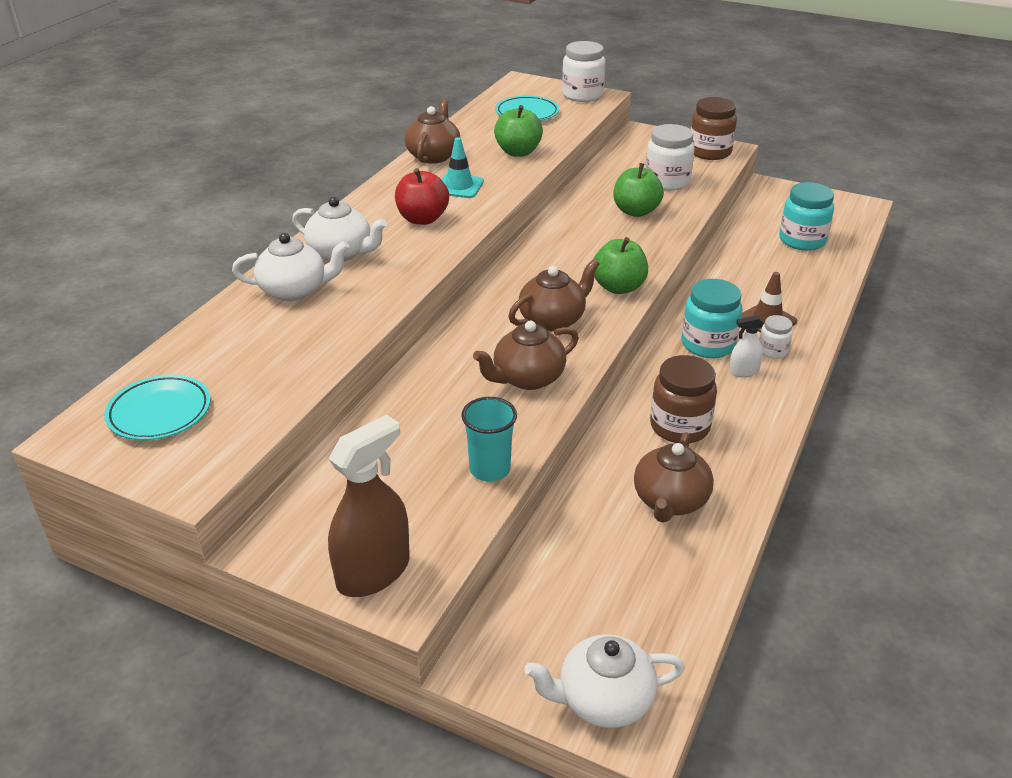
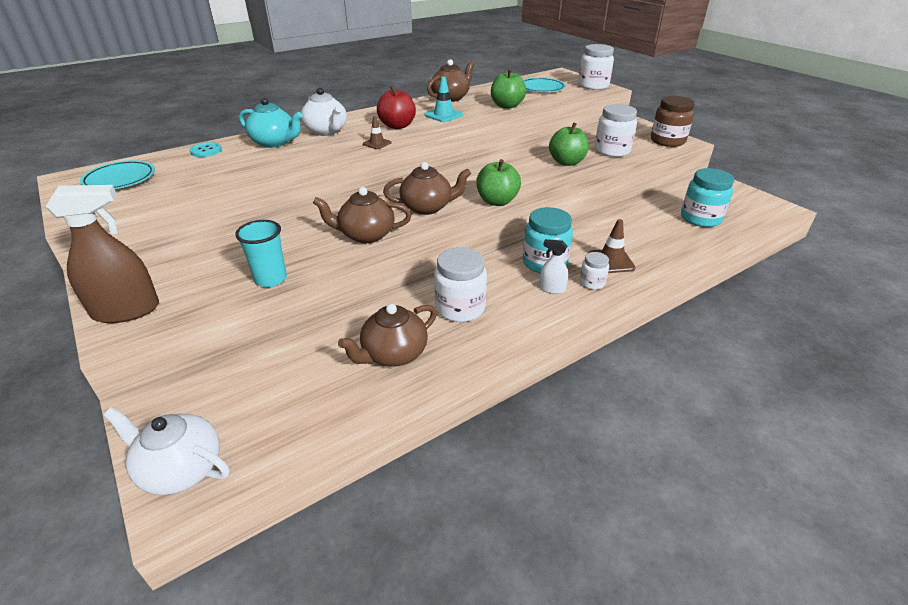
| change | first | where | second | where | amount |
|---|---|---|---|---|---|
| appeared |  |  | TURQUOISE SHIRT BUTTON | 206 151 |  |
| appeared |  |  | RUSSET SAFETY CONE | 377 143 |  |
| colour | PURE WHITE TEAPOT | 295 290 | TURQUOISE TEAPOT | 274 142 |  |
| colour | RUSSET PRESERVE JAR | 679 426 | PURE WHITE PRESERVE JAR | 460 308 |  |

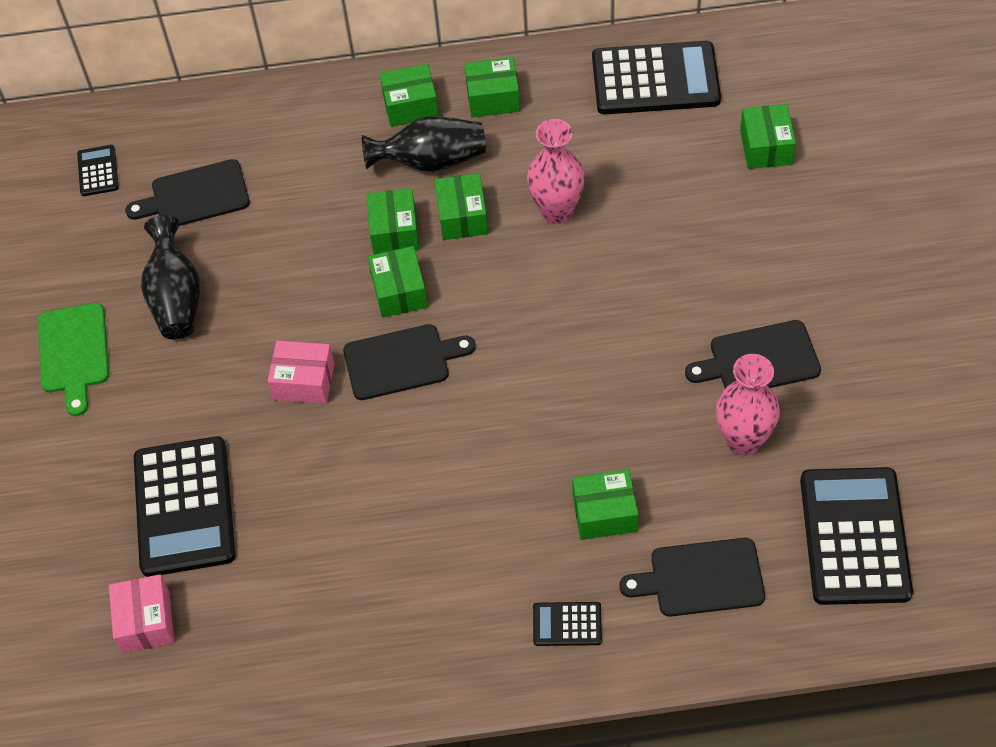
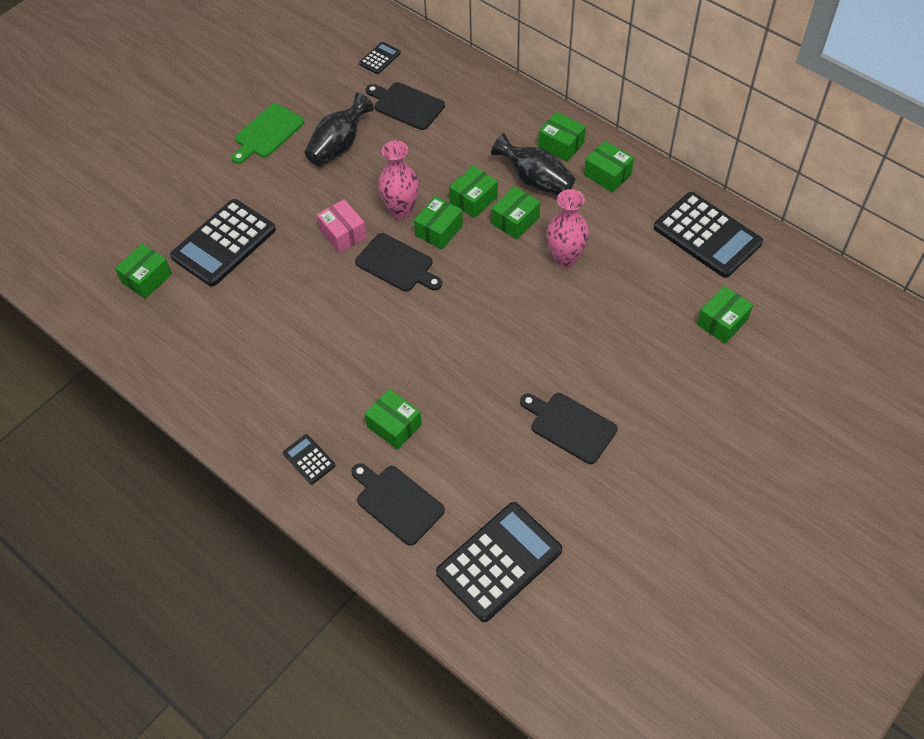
| change | first | where | second | where | amount |
|---|---|---|---|---|---|
| relocated | PINK FLOWER VASE | 743 440 |  | 401 210 |  |
| colour | PINK PACKAGE | 146 621 | LEAF-GREEN PACKAGE | 147 278 |  |

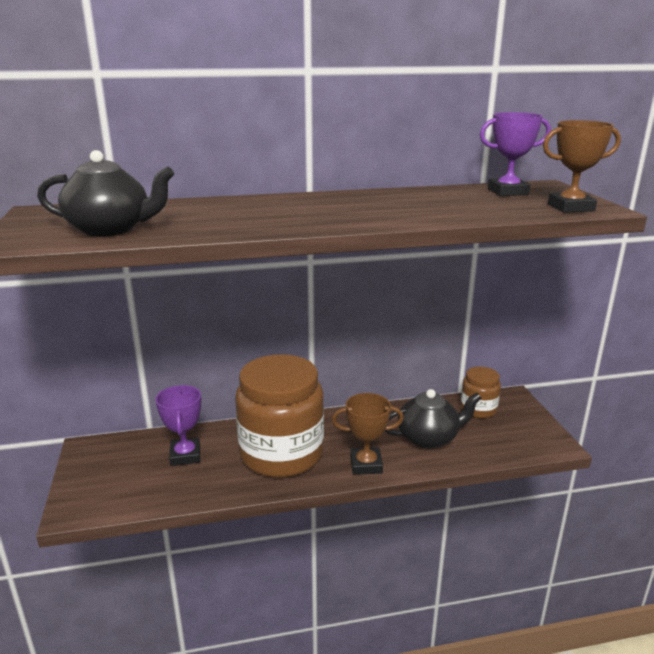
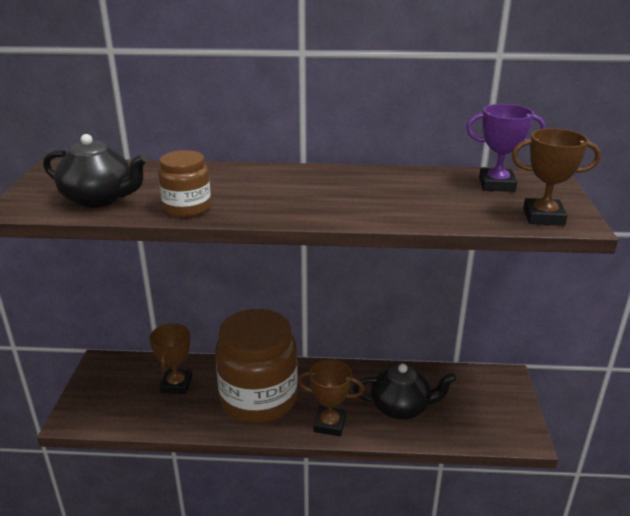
| change | first | where | second | where | amount |
|---|---|---|---|---|---|
| relocated | RUSSET PRESERVE JAR | 478 409 |  | 187 208 |  |
| colour | PURPLE PRIZE CUP | 185 455 | RUSSET PRIZE CUP | 176 384 |  |

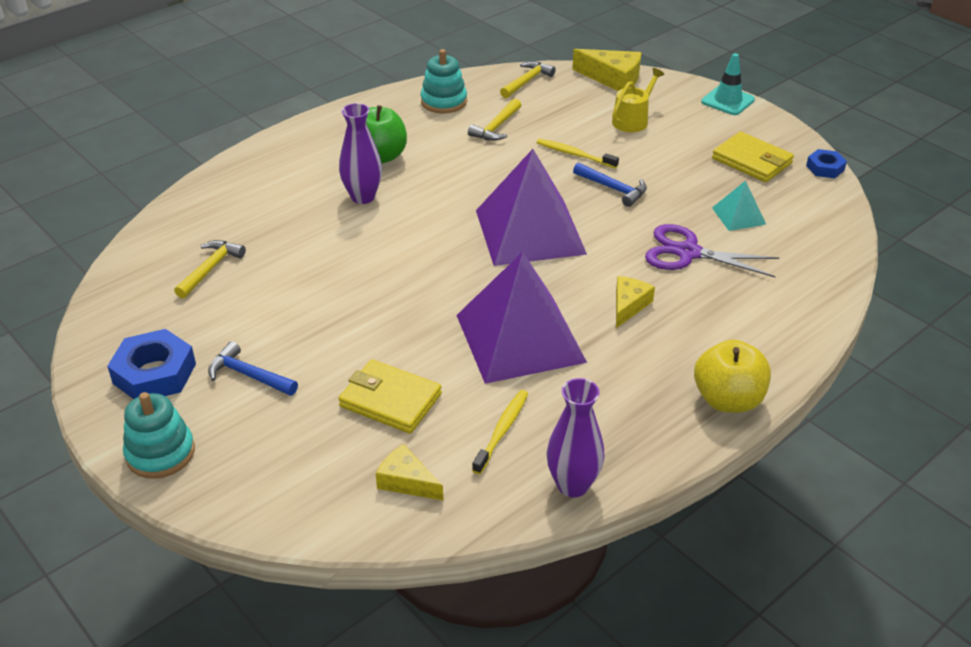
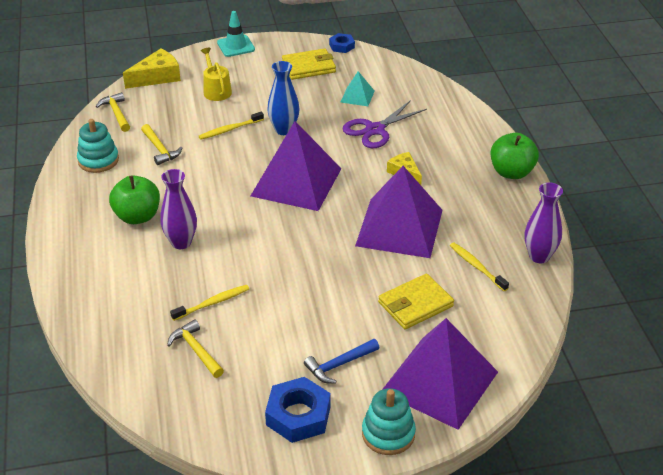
| change | first | where | second | where | amount |
|---|---|---|---|---|---|
| missing | BRIGHT YELLOW CHEESE WEDGE | 406 481 |  |  |  |
| appeared |  |  | BRIGHT YELLOW TOOTHBRUSH | 212 303 |  |
| appeared |  |  | PURPLE PYRAMID | 439 382 |  |
| exchanged | ROYAL BLUE CARPENTER'S HAMMER | 613 189 | ROYAL BLUE FLOWER VASE | 284 130 |  |
| colour | BRIGHT YELLOW APPLE FRUIT | 727 400 | LEAF-GREEN APPLE FRUIT | 511 172 |  |

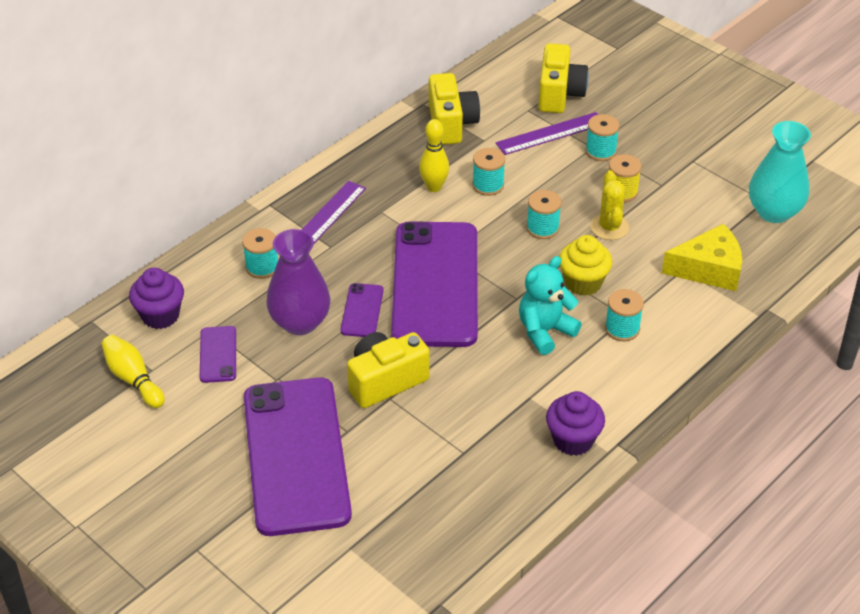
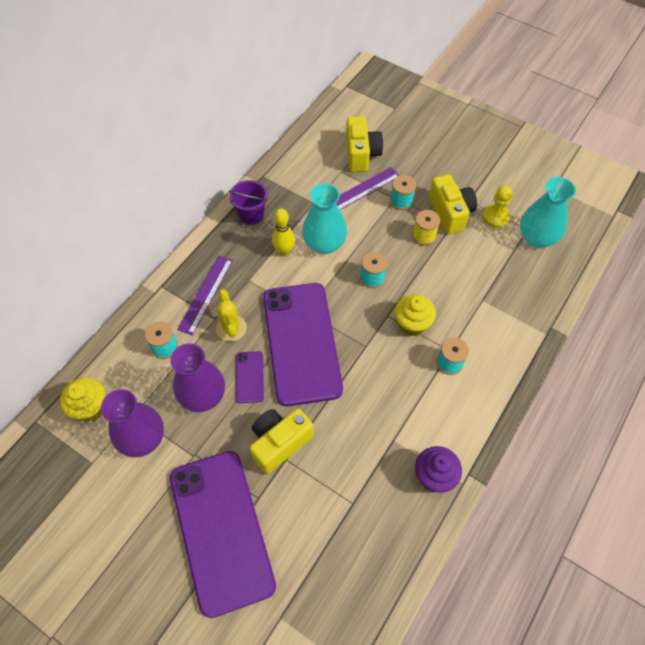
| change | first | where | second | where | amount |
|---|---|---|---|---|---|
| missing | BRIGHT YELLOW SKITTLE | 133 379 |  |  |  |
| missing | TURQUOISE TEDDY | 545 331 |  |  |  |
| missing | BRIGHT YELLOW CHEESE WEDGE | 708 269 |  |  |  |
| appeared |  |  | PURPLE PAIL | 251 214 |  |
| appeared |  |  | BRIGHT YELLOW GAME PAWN | 495 217 |  |
| relocated | BRIGHT YELLOW CAMERA | 451 124 |  | 450 213 |  |
| relocated | BRIGHT YELLOW PRICKLY PLANT | 609 227 |  | 231 328 |  |
| exchanged | PURPLE MOBILE PHONE | 218 354 | PURPLE FLOWER VASE | 143 439 |  |
| exchanged | TURQUOISE BOBBIN | 488 185 | TURQUOISE FLOWER VASE | 324 244 |  |
| colour | PURPLE FAIRY CAKE | 160 315 | BRIGHT YELLOW FAIRY CAKE | 90 407 |  |

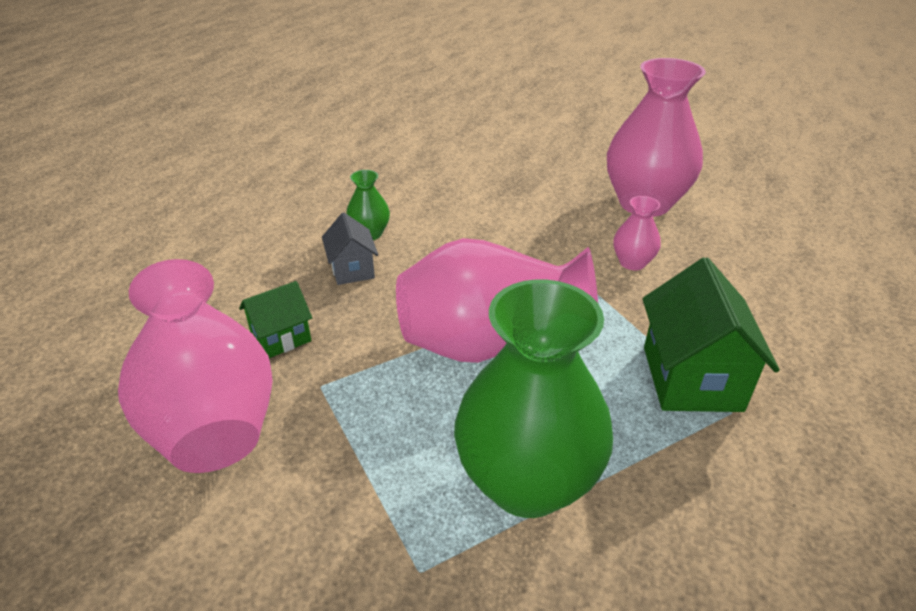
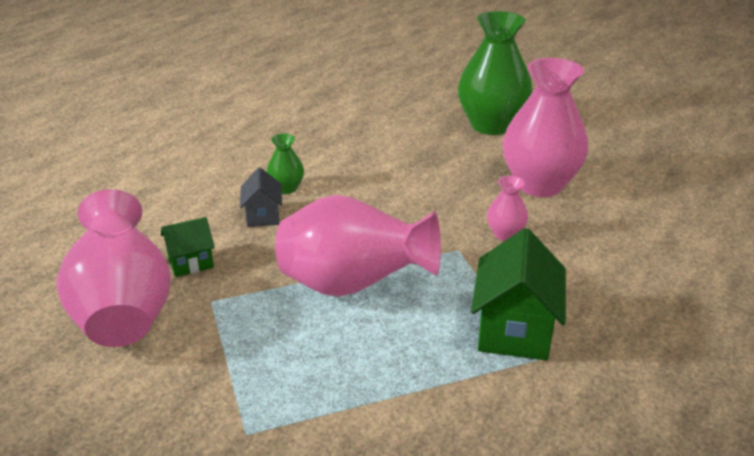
| change | first | where | second | where | amount |
|---|---|---|---|---|---|
| relocated | LEAF-GREEN FLOWER VASE | 527 482 |  | 491 125 |  |

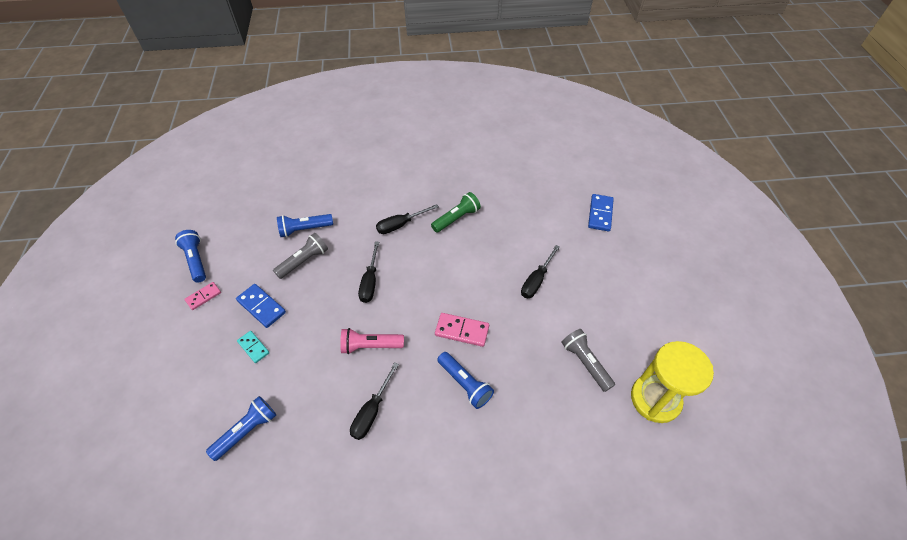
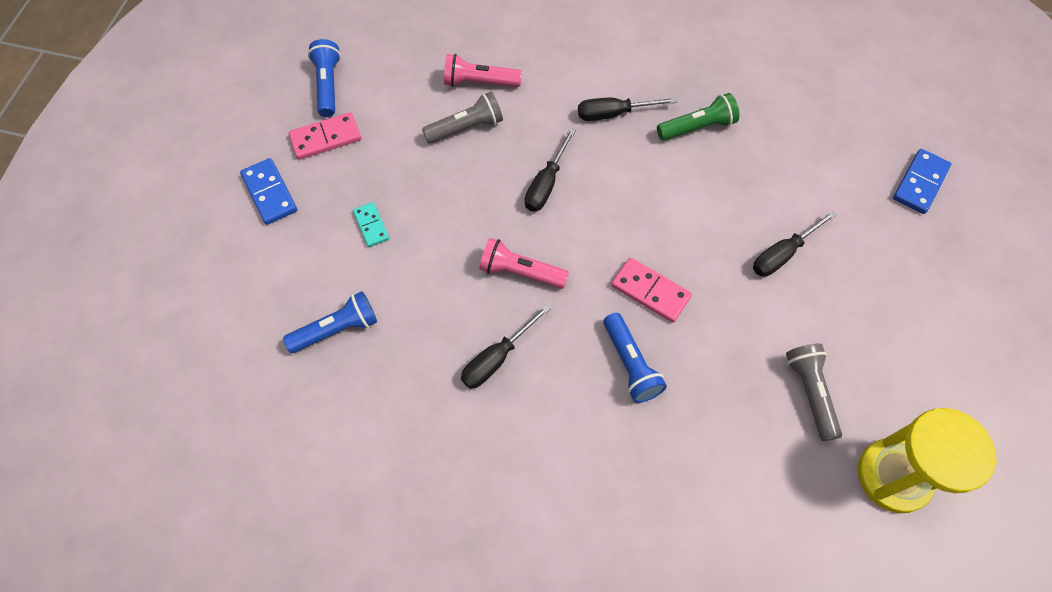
| change | first | where | second | where | amount |
|---|---|---|---|---|---|
| relocated | ROYAL BLUE DOMINO PIECE | 261 307 |  | 269 193 |  |
| colour | ROYAL BLUE FLASHLIGHT | 304 229 | PINK FLASHLIGHT | 479 82 |  |
| size | PINK DOMINO PIECE | 203 297 |  | 326 138 | x1.53 |

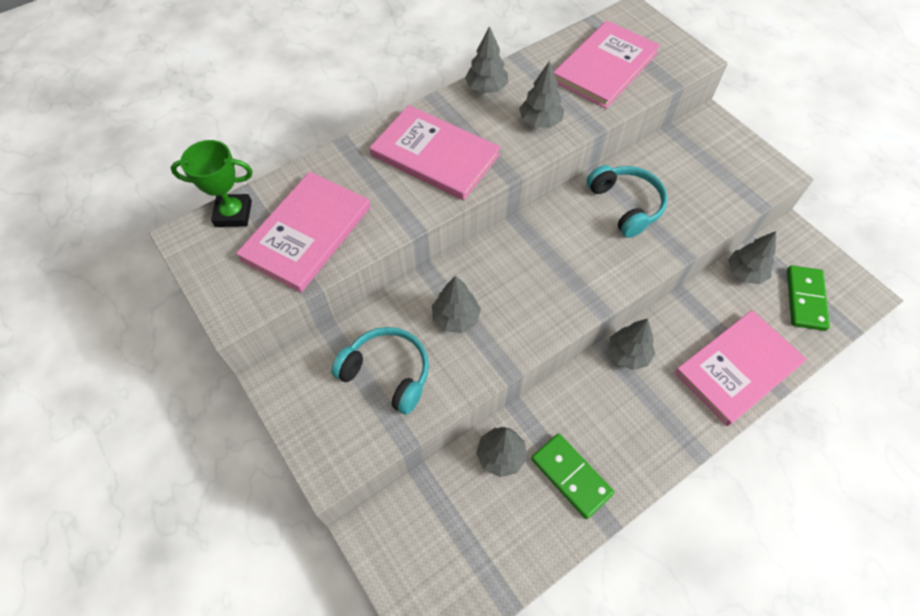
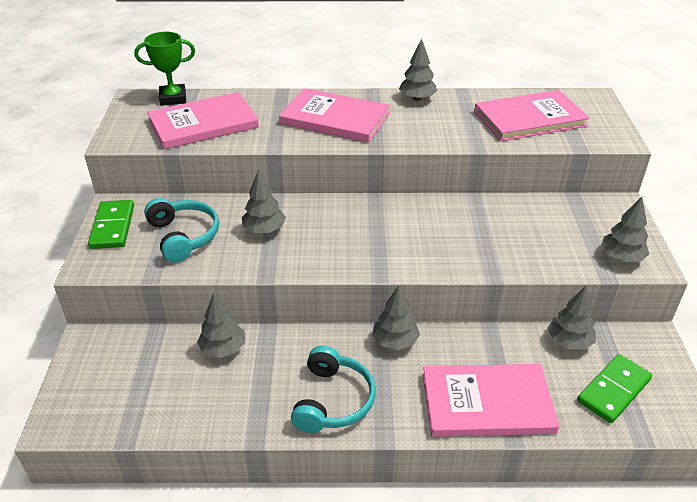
| change | first | where | second | where | amount |
|---|---|---|---|---|---|
| relocated | GREY TREE | 540 122 |  | 621 257 |  |
| relocated | LEAF-GREEN DOMINO PIECE | 571 476 |  | 113 227 |  |
| relocated | TURQUOISE OVER-EAR HEADPHONES | 626 205 |  | 332 400 |  |
| spun | LEAF-GREEN PRIZE CUP | 233 214 |  | 173 98 | 45 degrees counterclockwise |
| spun | PINK HARDBACK | 435 155 |  | 335 119 | 45 degrees counterclockwise |

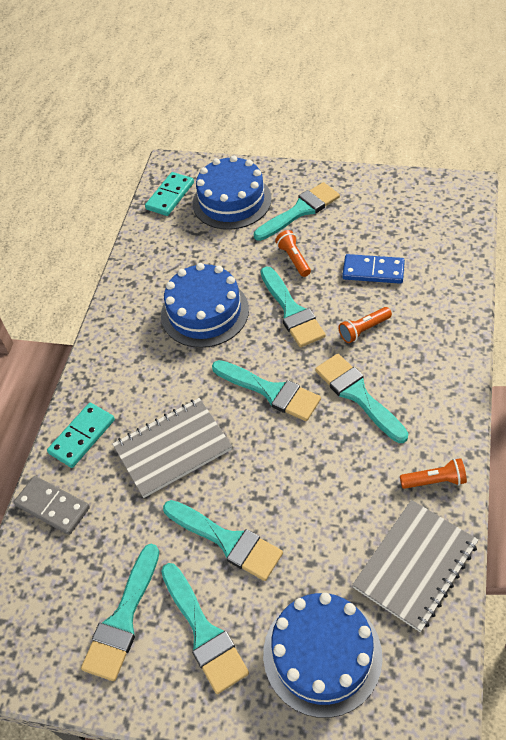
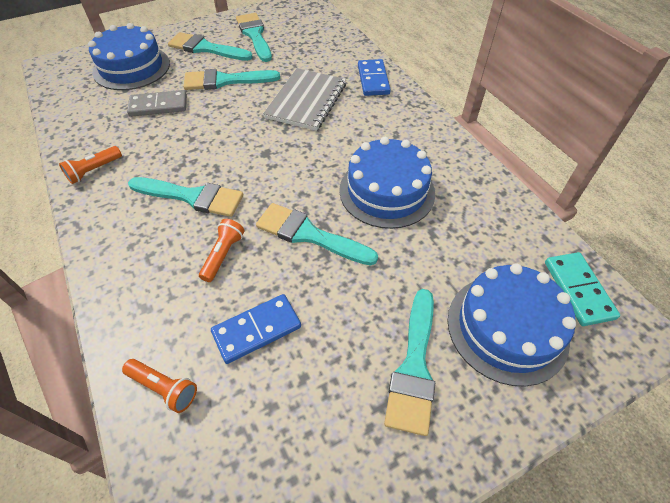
| change | first | where | second | where | amount |
|---|---|---|---|---|---|
| missing | TURQUOISE PAINT BRUSH | 271 391 |  |  |  |
| missing | GREY EXERCISE BOOK | 415 565 |  |  |  |
| relocated | GREY DOMINO PIECE | 52 506 |  | 158 106 |  |
| relocated | ORANGE-COLOURED FLASHLIGHT | 293 259 |  | 164 388 |  |
| colour | TURQUOISE DOMINO PIECE | 82 436 | ROYAL BLUE DOMINO PIECE | 373 80 |  |

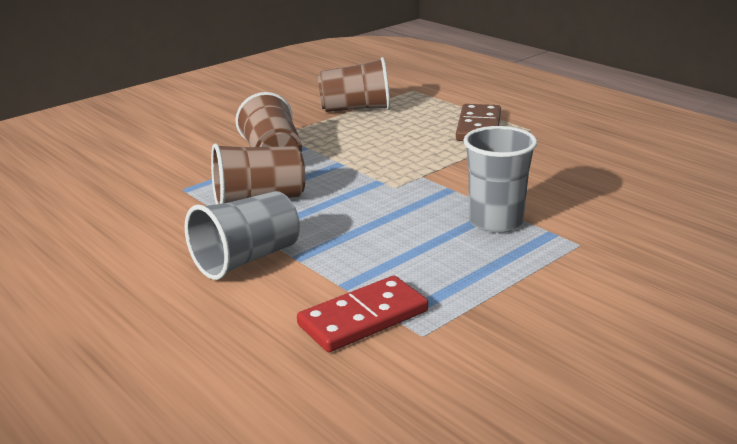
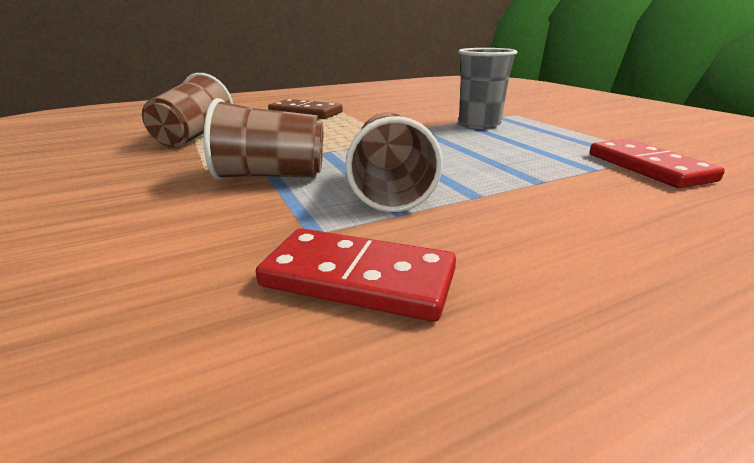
| change | first | where | second | where | amount |
|---|---|---|---|---|---|
| missing | GREY BEAKER | 247 259 |  |  |  |
| appeared |  |  | SCARLET DOMINO PIECE | 358 278 |  |

